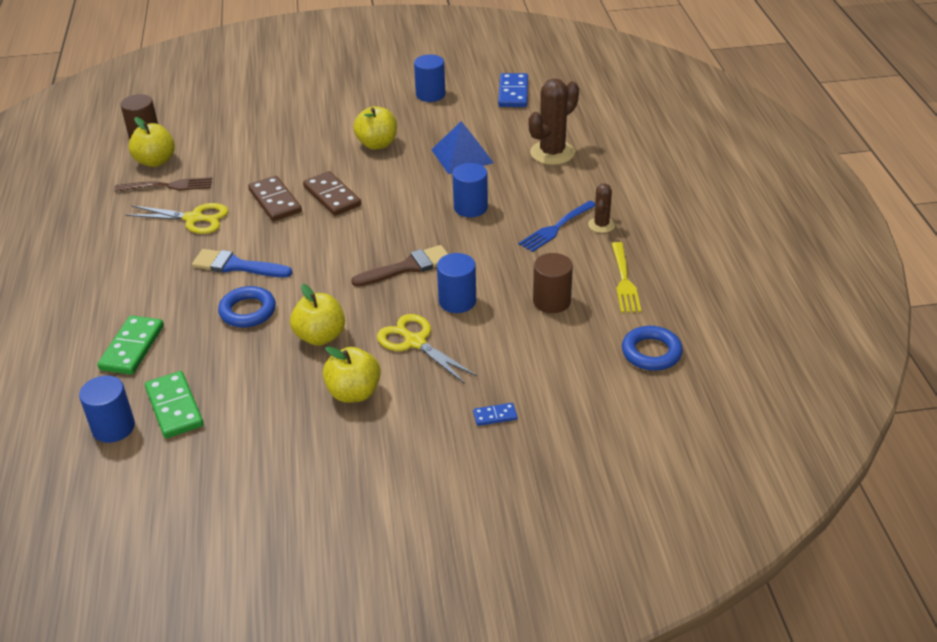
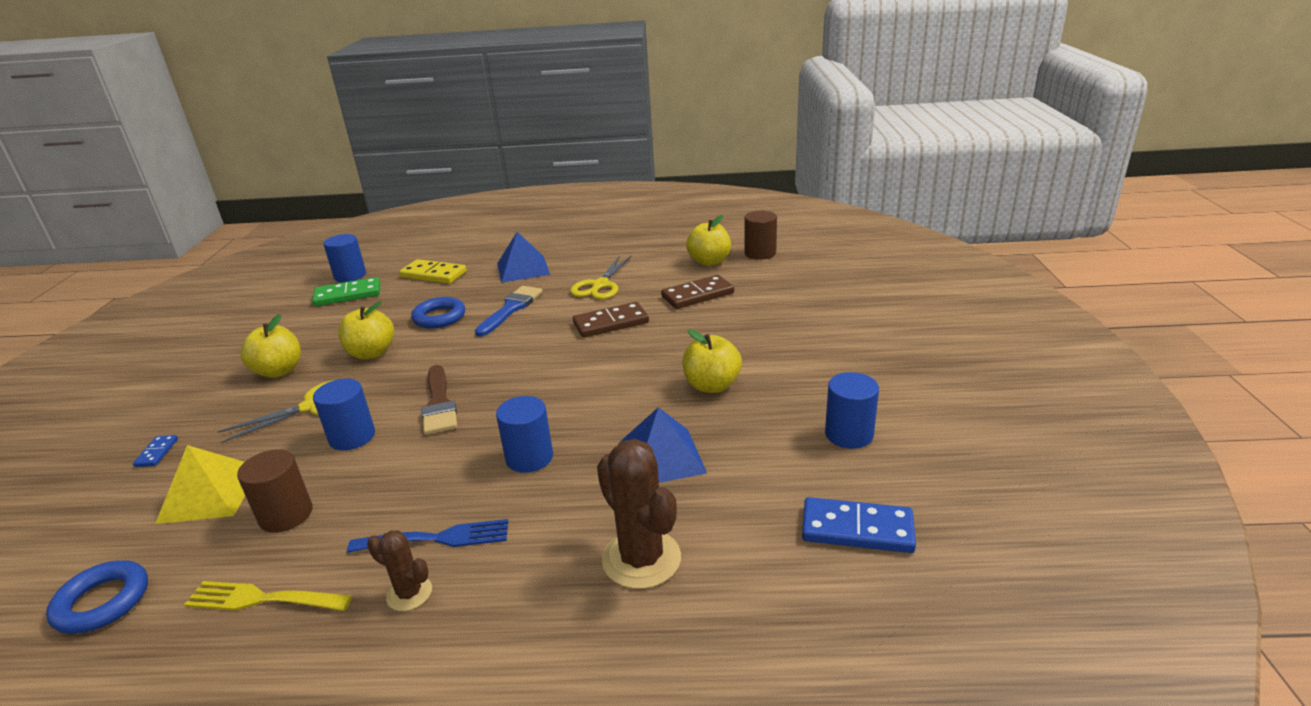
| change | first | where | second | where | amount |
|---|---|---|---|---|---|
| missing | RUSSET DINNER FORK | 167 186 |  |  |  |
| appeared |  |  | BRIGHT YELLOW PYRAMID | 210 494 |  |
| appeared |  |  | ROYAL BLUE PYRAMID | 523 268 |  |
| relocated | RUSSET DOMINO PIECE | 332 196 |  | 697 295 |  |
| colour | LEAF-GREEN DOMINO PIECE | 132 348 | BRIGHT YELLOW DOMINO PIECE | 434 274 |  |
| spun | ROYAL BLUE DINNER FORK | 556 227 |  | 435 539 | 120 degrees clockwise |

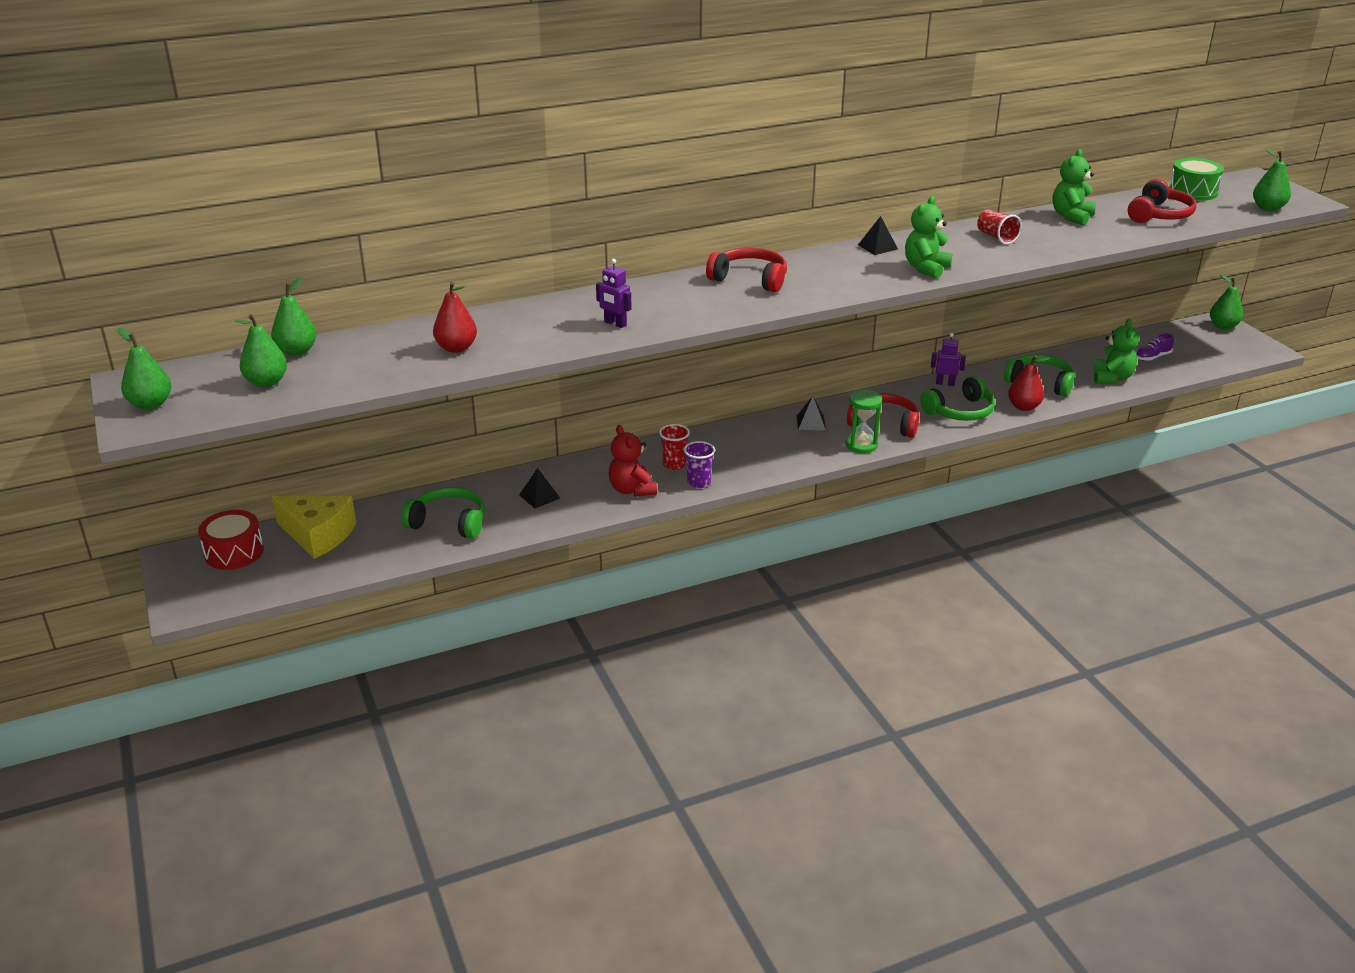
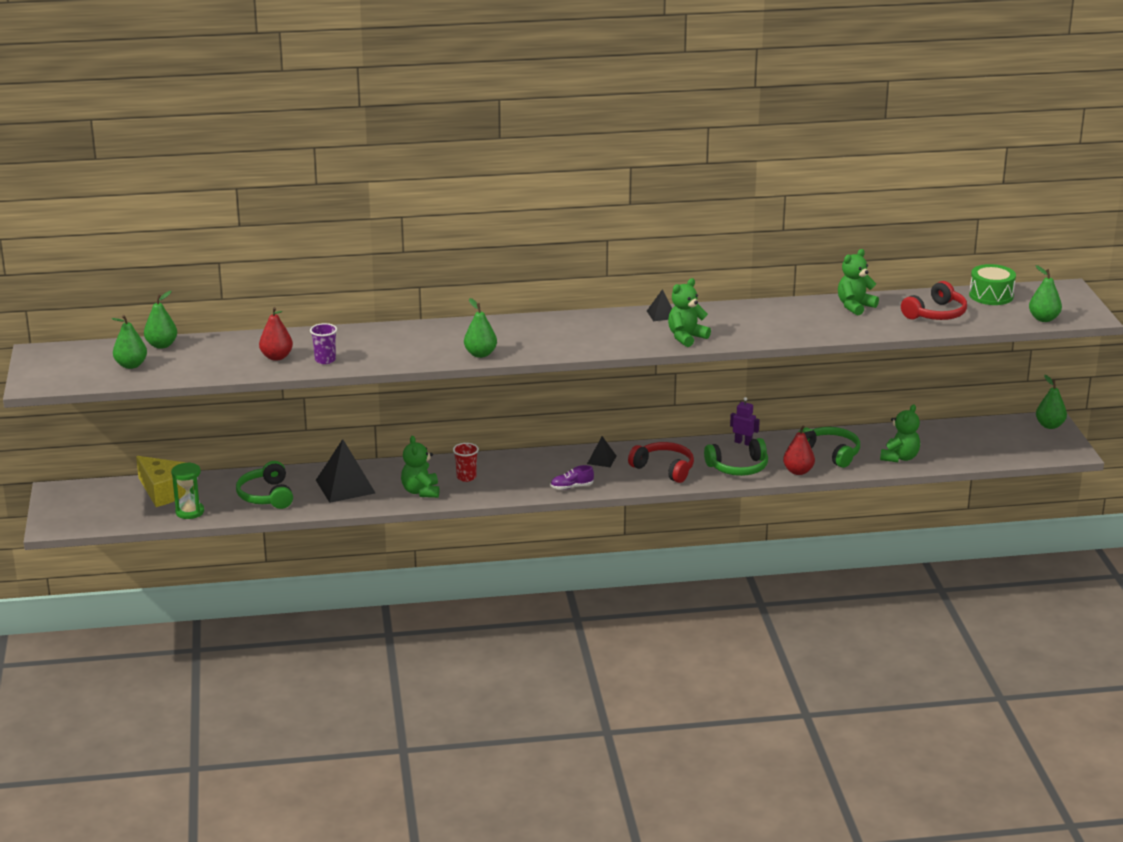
| change | first | where | second | where | amount |
|---|---|---|---|---|---|
| missing | SCARLET SNARE DRUM | 234 552 |  |  |  |
| missing | PURPLE ROBOT FIGURE | 615 324 |  |  |  |
| missing | SCARLET OVER-EAR HEADPHONES | 750 279 |  |  |  |
| missing | SCARLET BEAKER | 996 237 |  |  |  |
| relocated | LEAF-GREEN PEAR | 151 404 |  | 480 354 |  |
| relocated | PURPLE BEAKER | 699 482 |  | 325 360 |  |
| relocated | LEAF-GREEN SAND TIMER | 861 445 |  | 190 512 |  |
| relocated | PURPLE LACE-UP SHOE | 1152 357 |  | 572 487 |  |
| colour | SCARLET TEDDY | 632 490 | LEAF-GREEN TEDDY | 421 491 |  |
| spun | LEAF-GREEN OVER-EAR HEADPHONES | 449 522 |  | 266 496 | 135 degrees counterclockwise |
| size | JET-BLACK PYRAMID | 539 496 |  | 345 486 | x1.93 |

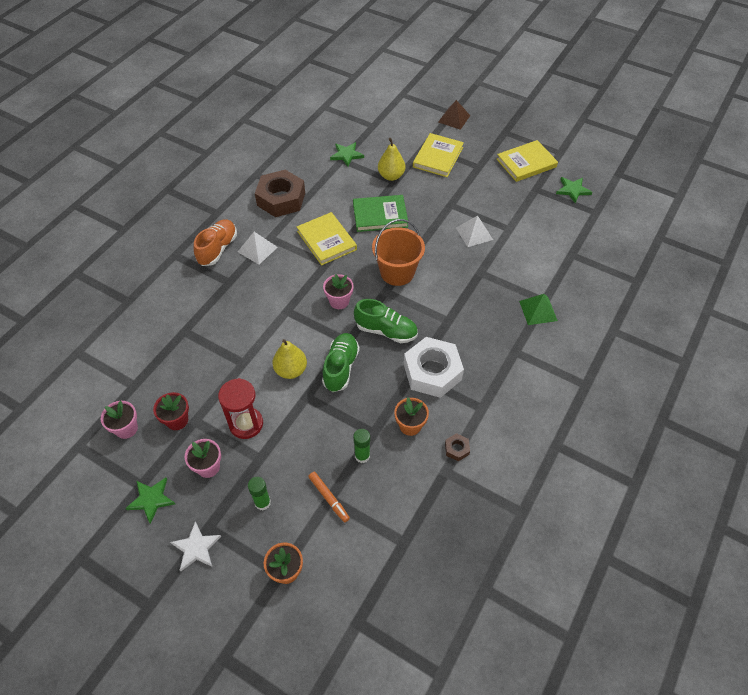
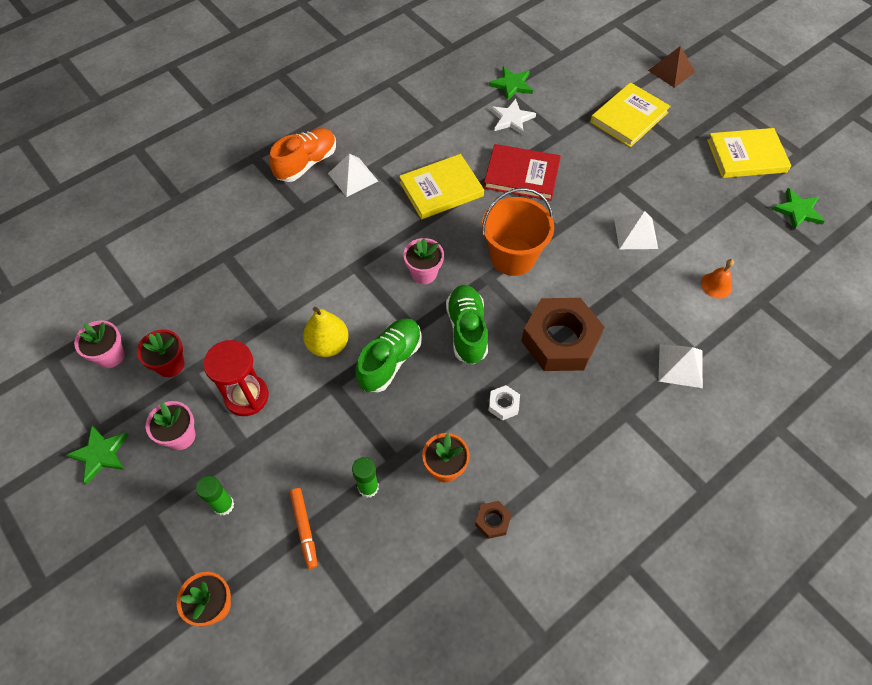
| change | first | where | second | where | amount |
|---|---|---|---|---|---|
| missing | BRIGHT YELLOW PEAR | 391 176 |  |  |  |
| appeared |  |  | ORANGE-COLOURED BELL | 716 285 |  |
| relocated | PURE WHITE STAR | 196 548 |  | 511 119 |  |
| relocated | RUSSET HEX NUT | 281 199 |  | 560 340 |  |
| colour | LEAF-GREEN HARDBACK | 380 215 | SCARLET HARDBACK | 522 175 |  |
| colour | LEAF-GREEN PYRAMID | 538 311 | PURE WHITE PYRAMID | 680 365 |  |
| spun | BRIGHT YELLOW HARDBACK | 326 240 |  | 441 189 | 75 degrees clockwise |
| spun | LEAF-GREEN LACE-UP SHOE | 386 331 |  | 467 330 | 135 degrees counterclockwise |
| size | PURE WHITE HEX NUT | 432 372 |  | 503 405 | x0.41 |

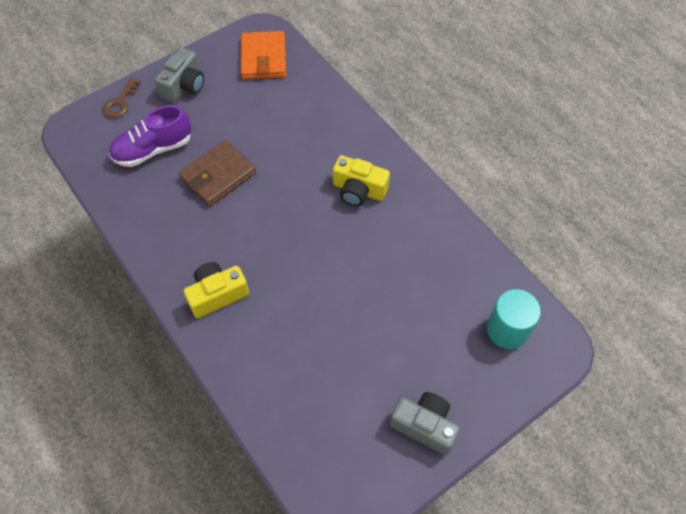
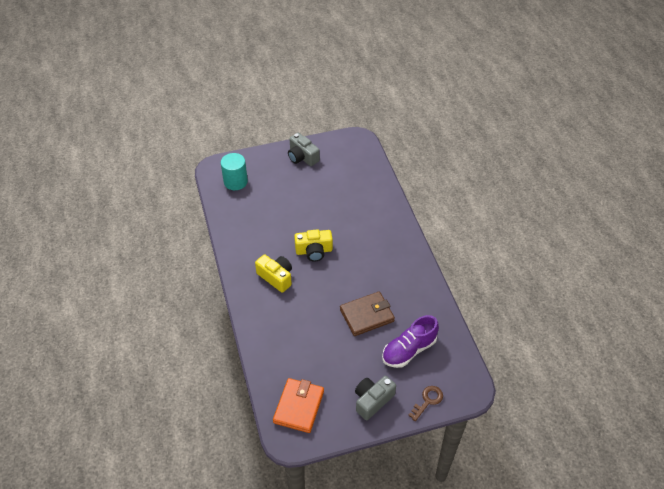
| change | first | where | second | where | amount |
|---|---|---|---|---|---|
| relocated | BRIGHT YELLOW CAMERA | 217 294 |  | 314 251 |  |
| spun | PURPLE LACE-UP SHOE | 153 149 |  | 409 350 | 150 degrees clockwise |

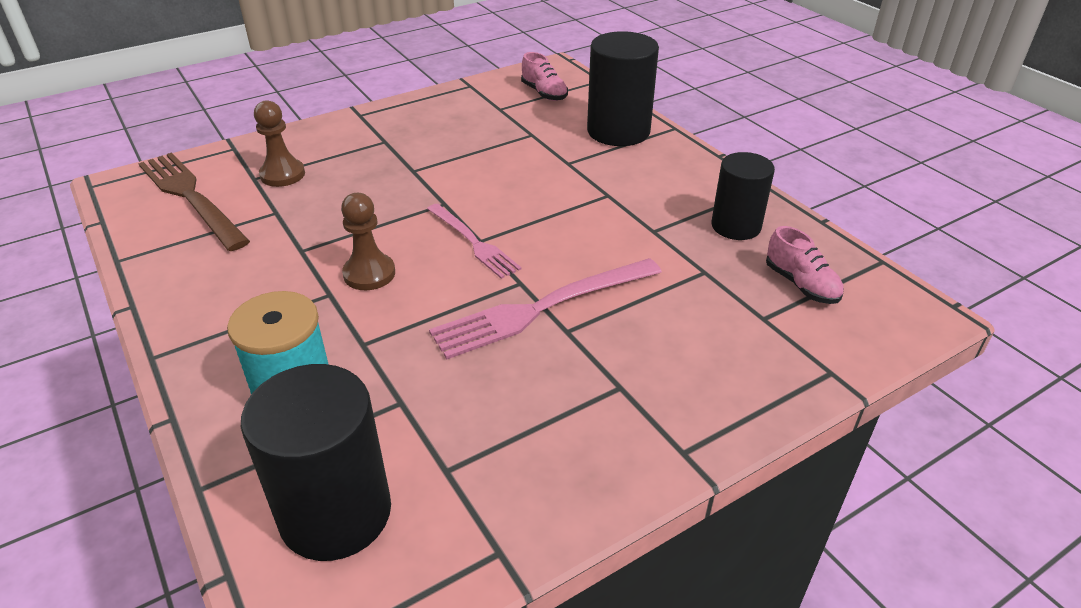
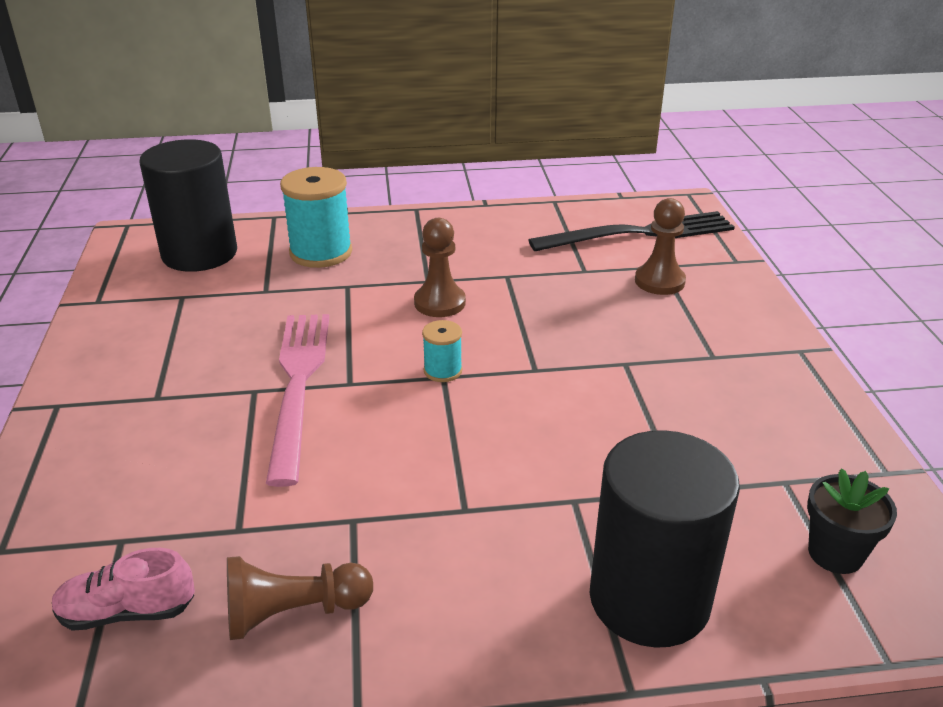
| change | first | where | second | where | amount |
|---|---|---|---|---|---|
| exchanged | PINK DINNER FORK | 473 242 | TURQUOISE BOBBIN | 443 371 |  |
| exchanged | PINK LACE-UP SHOE | 544 93 | JET-BLACK POTTED PLANT | 835 553 |  |
| exchanged | JET-BLACK CYLINDER | 736 226 | RUSSET GAME PAWN | 292 613 |  |
| colour | RUSSET DINNER FORK | 191 197 | JET-BLACK DINNER FORK | 639 234 |  |

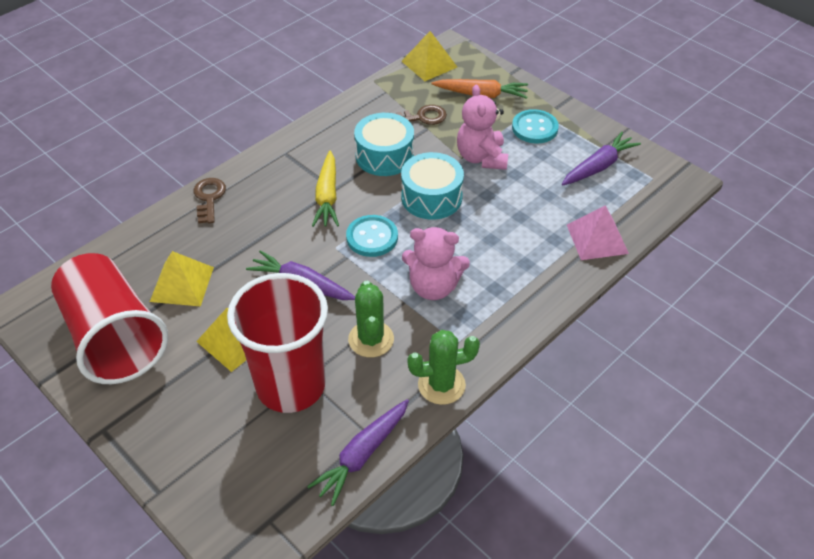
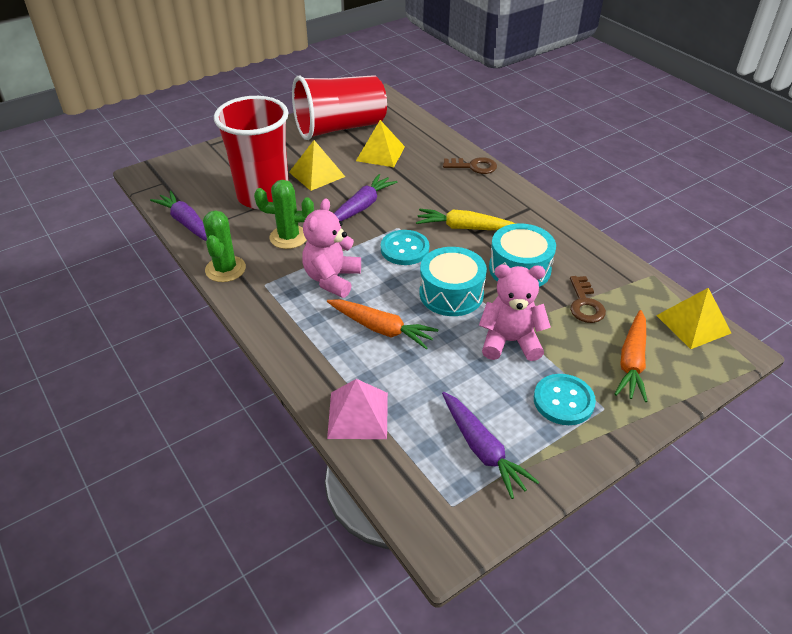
| change | first | where | second | where | amount |
|---|---|---|---|---|---|
| appeared |  |  | ORANGE-COLOURED TOY CARROT | 381 329 |  |

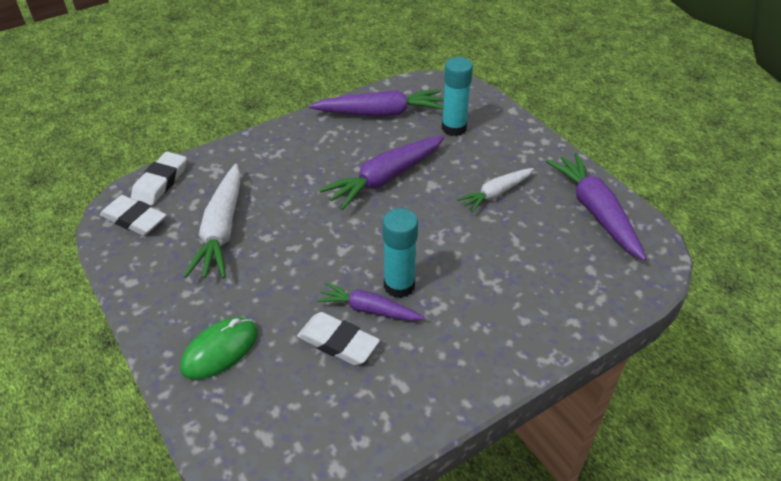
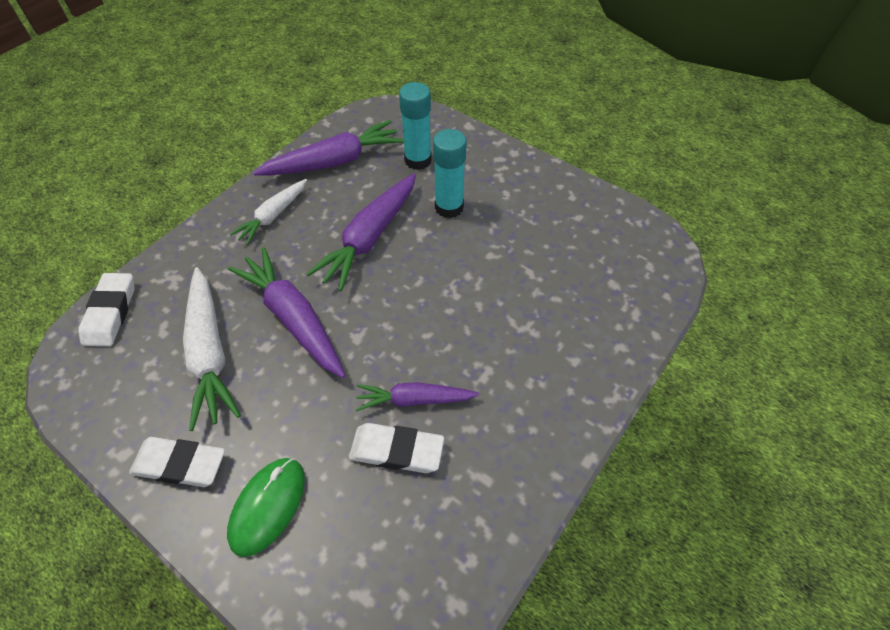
| change | first | where | second | where | amount |
|---|---|---|---|---|---|
| relocated | PURE WHITE ERASER | 134 219 |  | 180 464 |  |
| relocated | TURQUOISE GLUE STICK | 399 286 |  | 449 207 |  |
| relocated | PURE WHITE TOY CARROT | 496 193 |  | 273 216 |  |
| relocated | PURPLE TOY CARROT | 595 211 |  | 293 318 |  |

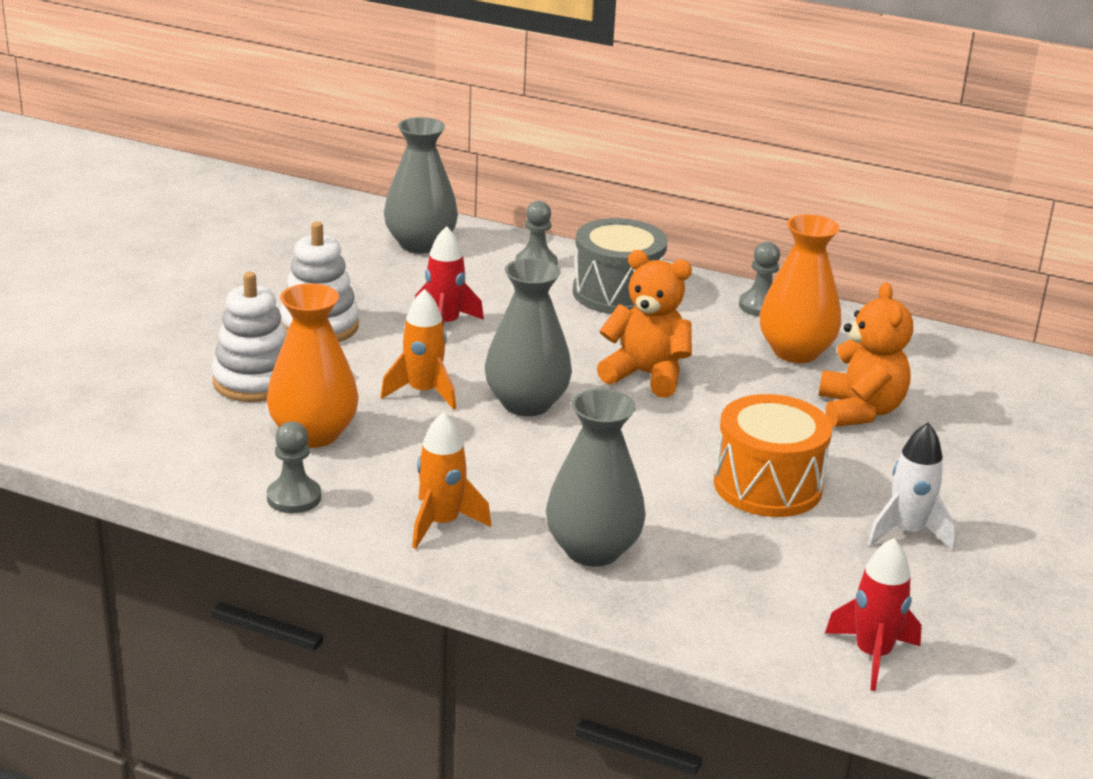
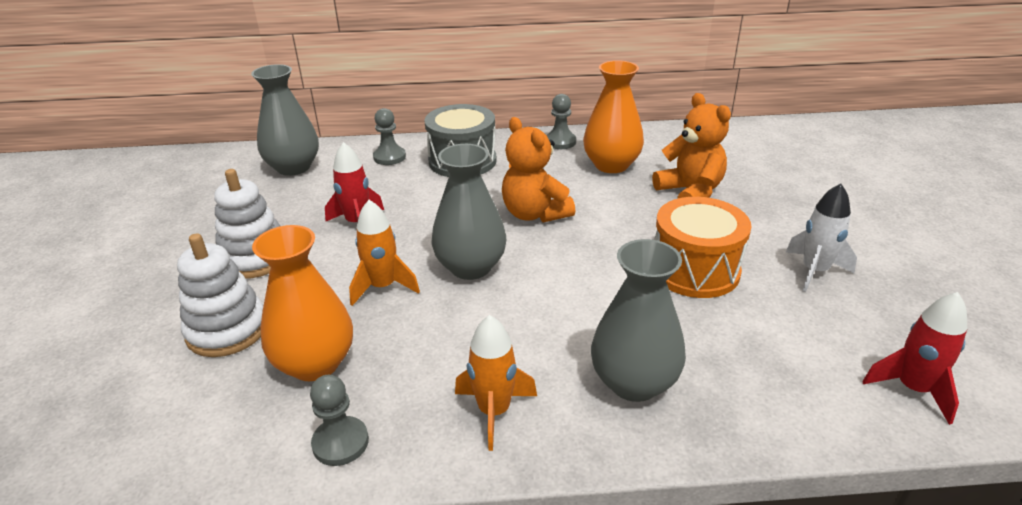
| change | first | where | second | where | amount |
|---|---|---|---|---|---|
| spun | ORANGE-COLOURED TEDDY | 646 375 |  | 534 214 | 120 degrees counterclockwise |

